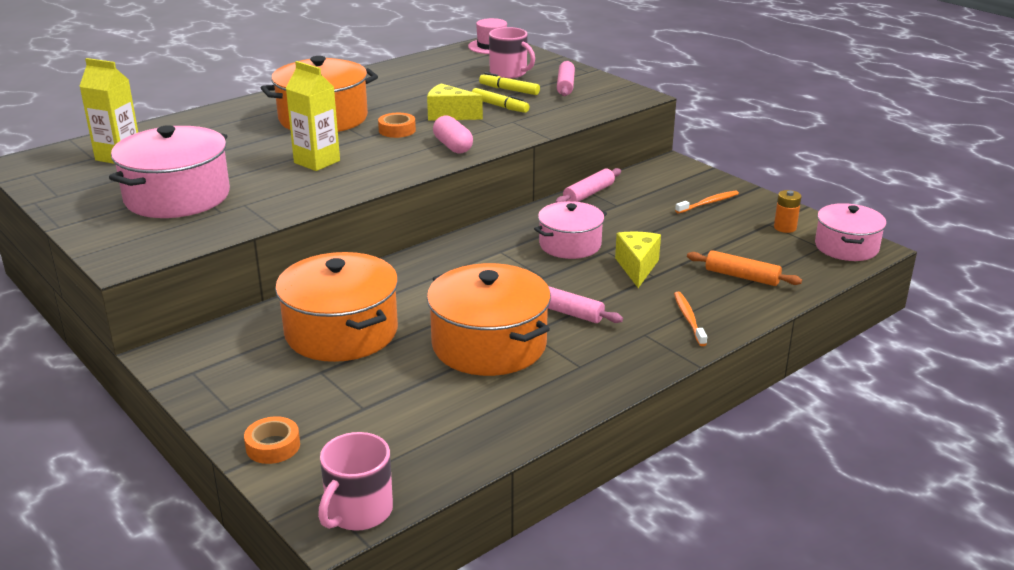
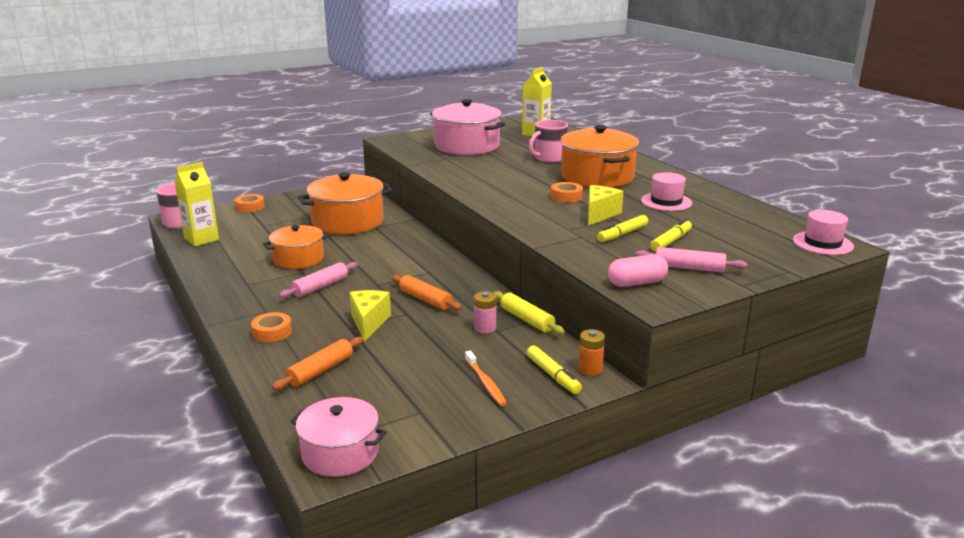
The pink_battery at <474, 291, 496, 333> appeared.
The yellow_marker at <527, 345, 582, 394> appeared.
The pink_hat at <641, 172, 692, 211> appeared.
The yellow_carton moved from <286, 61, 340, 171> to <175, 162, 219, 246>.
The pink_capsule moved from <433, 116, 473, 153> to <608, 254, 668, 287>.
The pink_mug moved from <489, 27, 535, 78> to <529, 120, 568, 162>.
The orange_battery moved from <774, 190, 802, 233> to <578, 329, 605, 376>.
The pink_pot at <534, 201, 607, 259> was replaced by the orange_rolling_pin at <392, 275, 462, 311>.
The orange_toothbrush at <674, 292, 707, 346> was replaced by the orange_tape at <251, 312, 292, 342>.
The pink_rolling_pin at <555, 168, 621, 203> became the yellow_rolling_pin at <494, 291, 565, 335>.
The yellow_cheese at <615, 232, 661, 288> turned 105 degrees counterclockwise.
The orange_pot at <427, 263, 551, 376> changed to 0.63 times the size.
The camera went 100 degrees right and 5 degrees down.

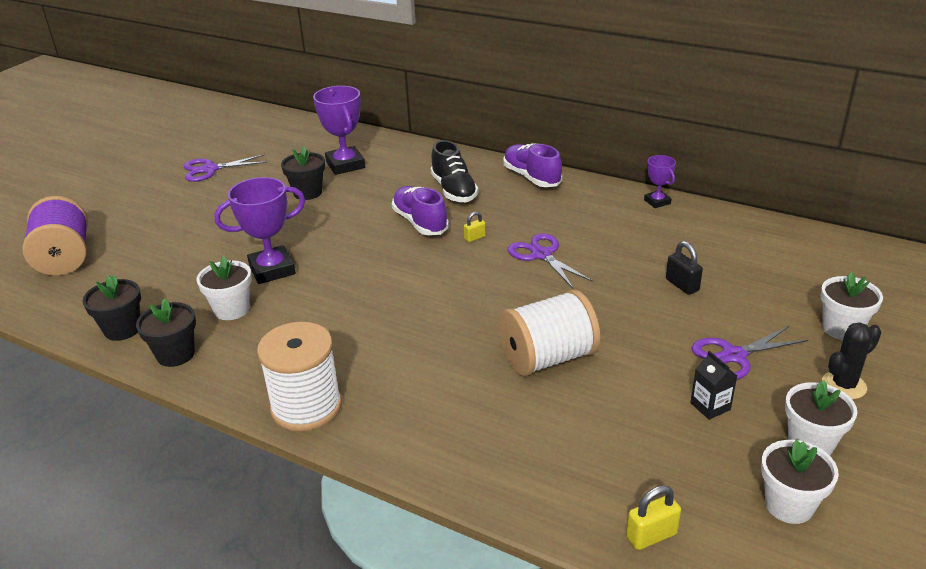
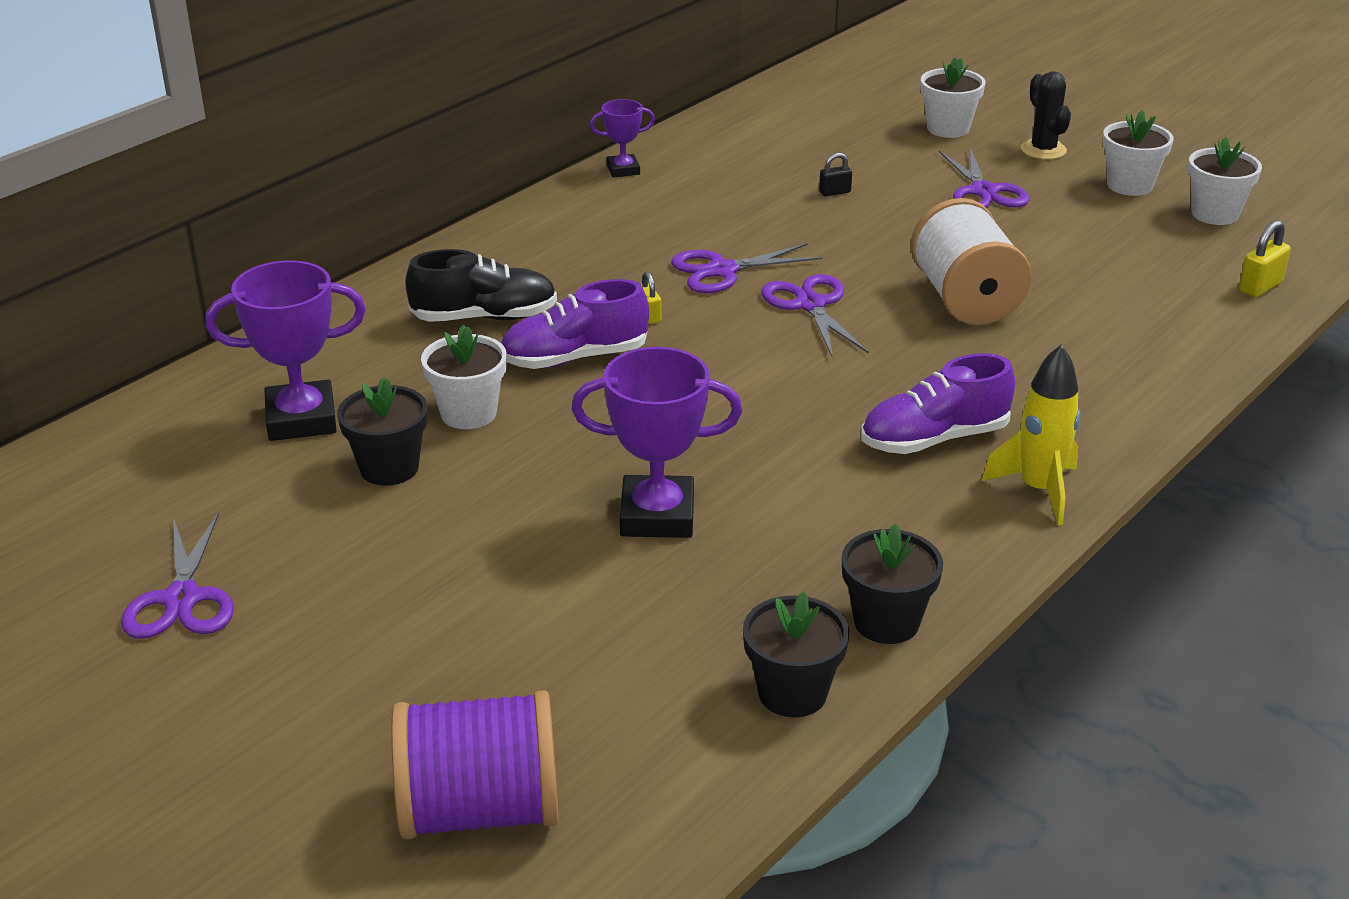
The black_carton at <690, 351, 737, 420> disappeared.
The purple_scissors at <761, 274, 869, 357> appeared.
The white_flower_pot moved from <197, 256, 252, 320> to <421, 325, 507, 429>.
The purple_shoe moved from <503, 143, 562, 187> to <861, 353, 1015, 454>.
The white_spool at <257, 322, 342, 431> was replaced by the yellow_rocket at <982, 345, 1081, 525>.
The purple_trophy at <214, 177, 305, 284> turned 75 degrees counterclockwise.
The yellow_padlock at <626, 485, 681, 550> turned 60 degrees clockwise.
The black_padlock at <666, 241, 703, 295> changed to 0.65 times the size.
The camera went 80 degrees left and 0 degrees up.

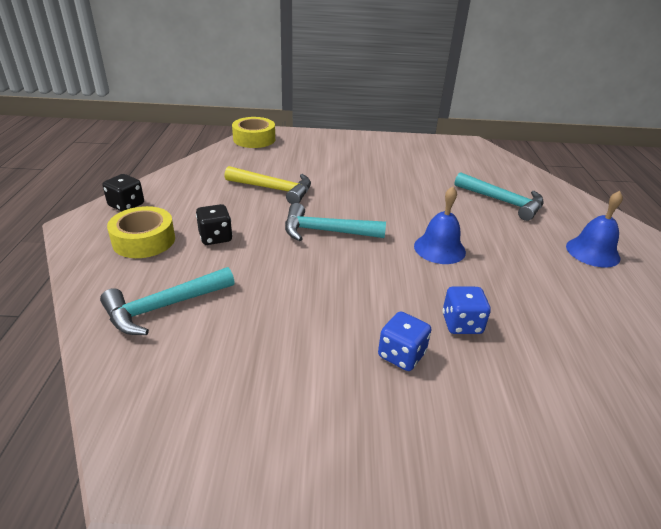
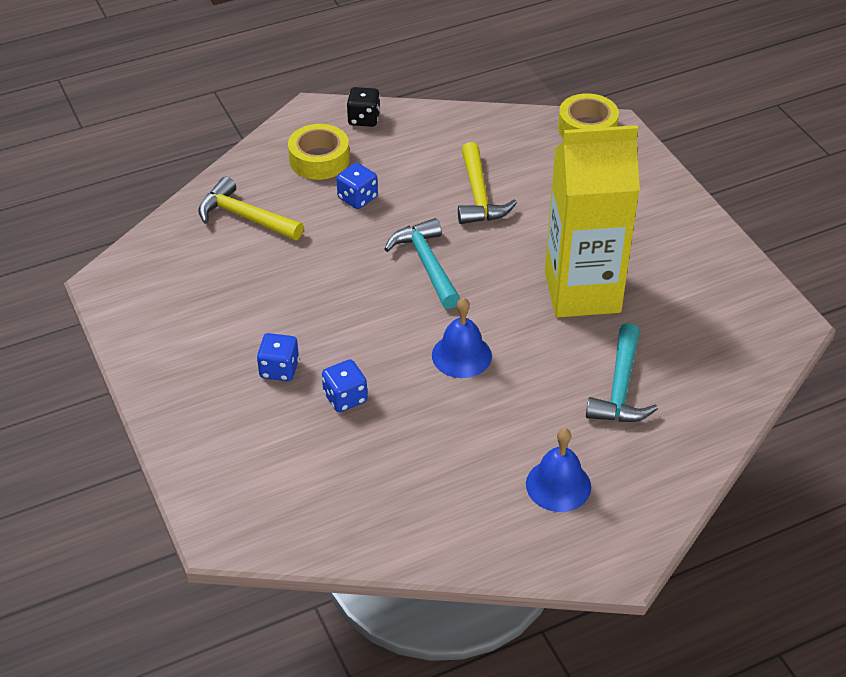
The yellow_carton at <545, 125, 640, 318> appeared.
The turquoise_hammer at <100, 267, 235, 335> became the yellow_hammer at <198, 177, 304, 240>.
The black_dice at <196, 204, 232, 245> became the blue_dice at <336, 163, 378, 209>.
The camera went 65 degrees right and 10 degrees up.

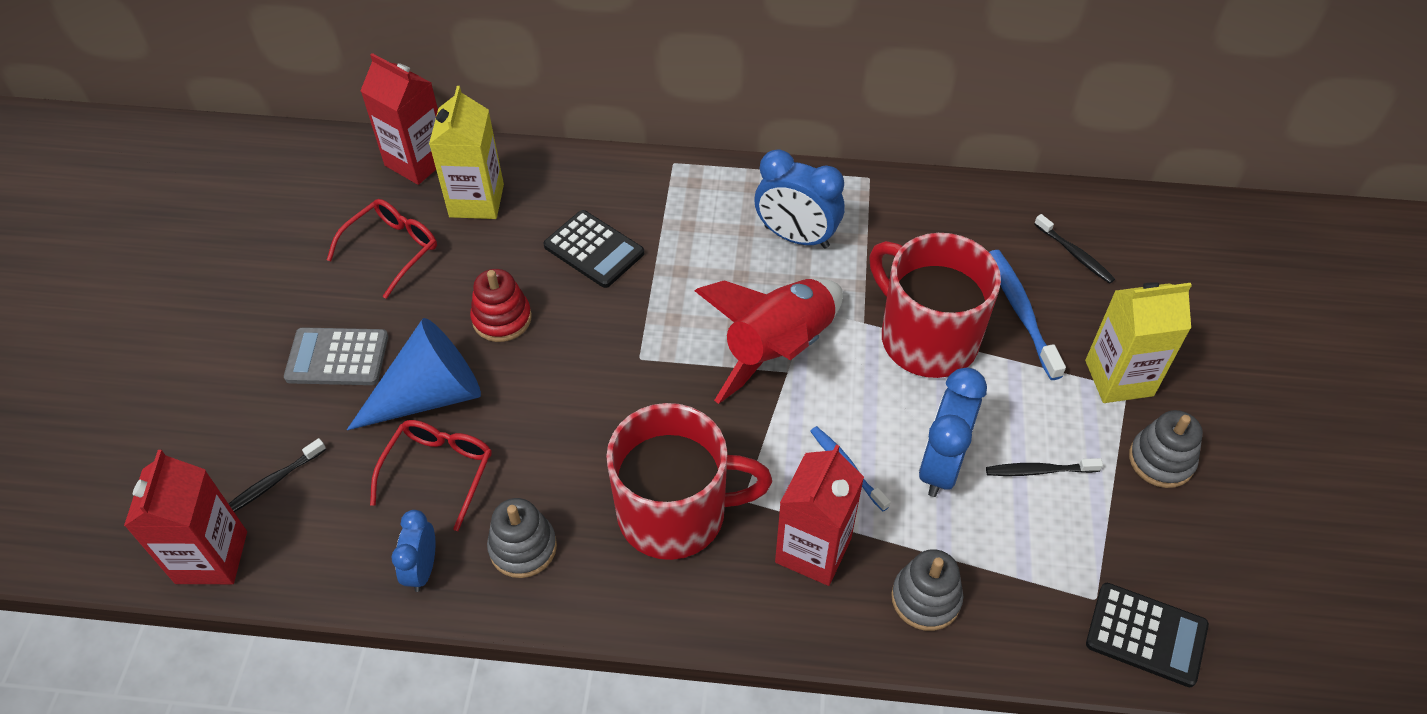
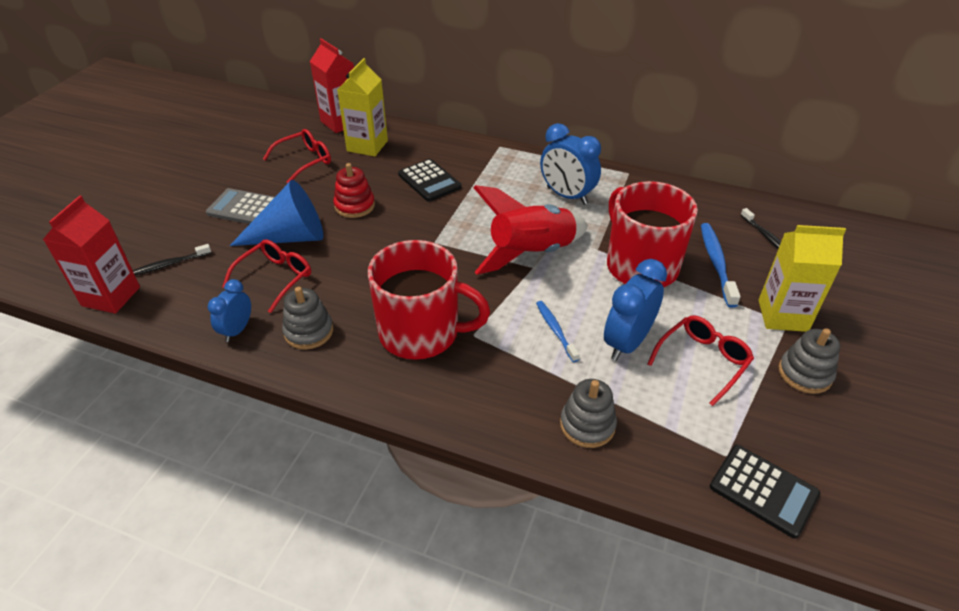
The red_carton at <775, 445, 864, 586> disappeared.
The black_toothbrush at <986, 458, 1103, 476> was replaced by the red_glasses at <647, 315, 754, 406>.
The camera went 15 degrees right and 10 degrees down.

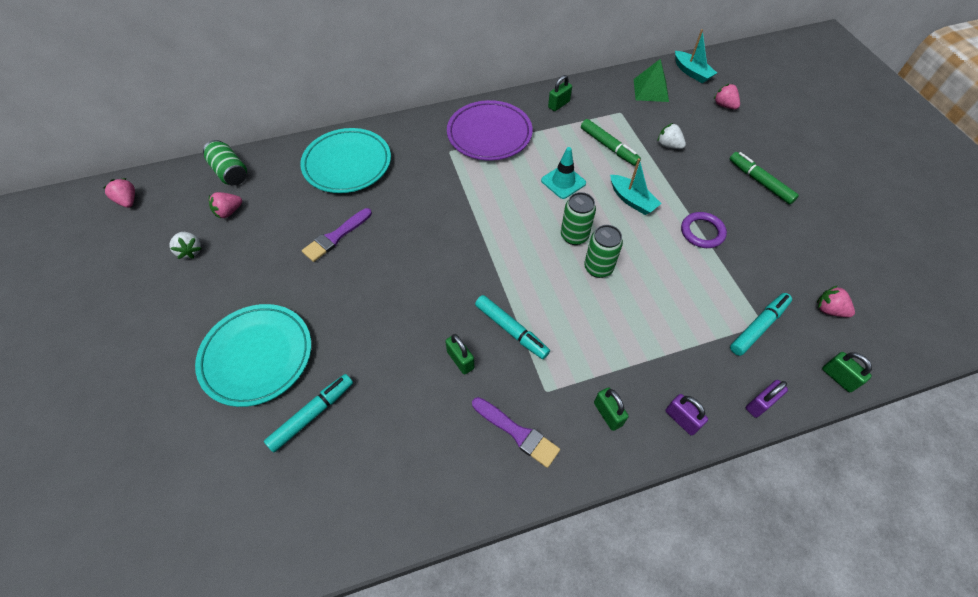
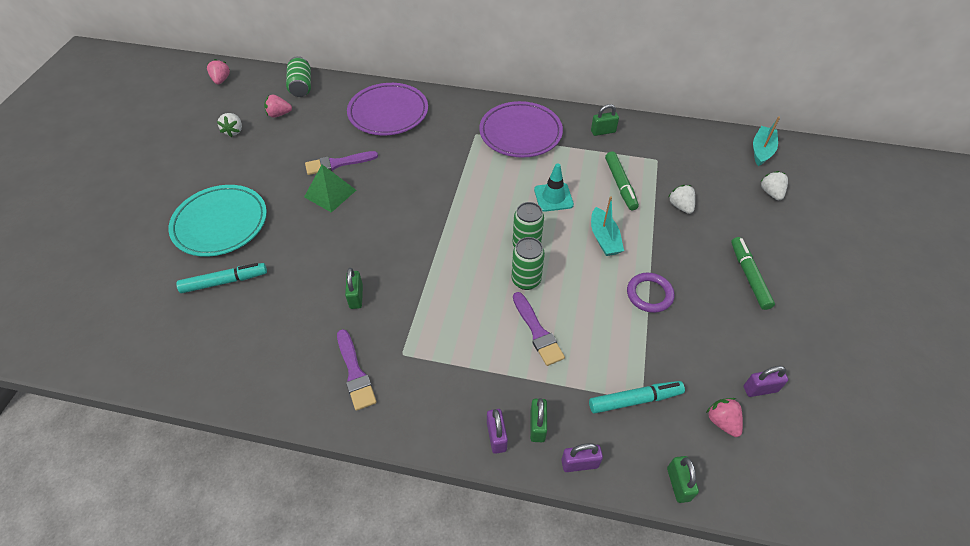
The turquoise_marker at <475, 295, 550, 359> disappeared.
The purple_brush at <513, 292, 565, 366> appeared.
The purple_padlock at <744, 366, 788, 397> appeared.
The green_padlock moved from <594, 387, 629, 431> to <530, 398, 547, 442>.
The green_pyramid moved from <634, 59, 669, 102> to <304, 165, 356, 213>.
The turquoise_plate at <300, 128, 391, 193> became the purple_plate at <347, 83, 428, 135>.
The pink_strawberry at <714, 84, 740, 110> became the white_strawberry at <760, 171, 788, 200>.
The turquoise_boat at <675, 29, 717, 83> turned 150 degrees counterclockwise.
The camera went 30 degrees right and 5 degrees down.

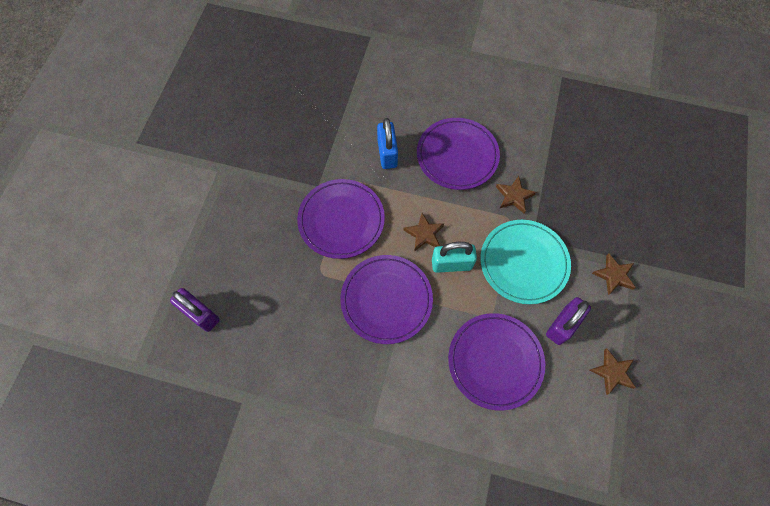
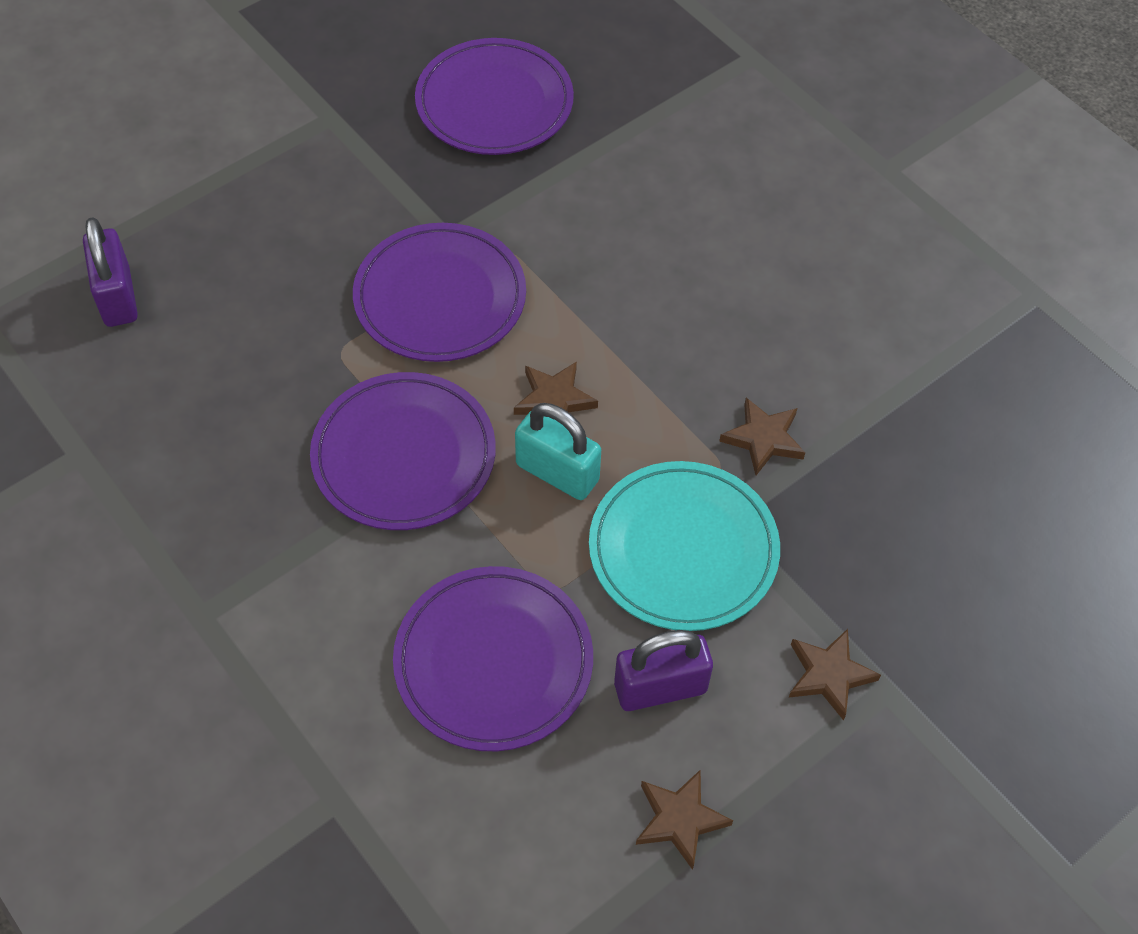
The blue_padlock at <377, 118, 398, 169> disappeared.
The purple_plate moved from <417, 118, 500, 190> to <415, 38, 574, 155>.
The camera went 35 degrees right and 10 degrees down.

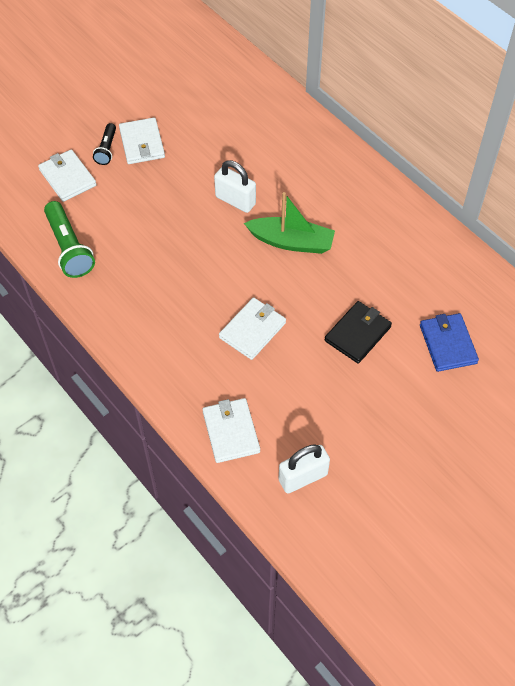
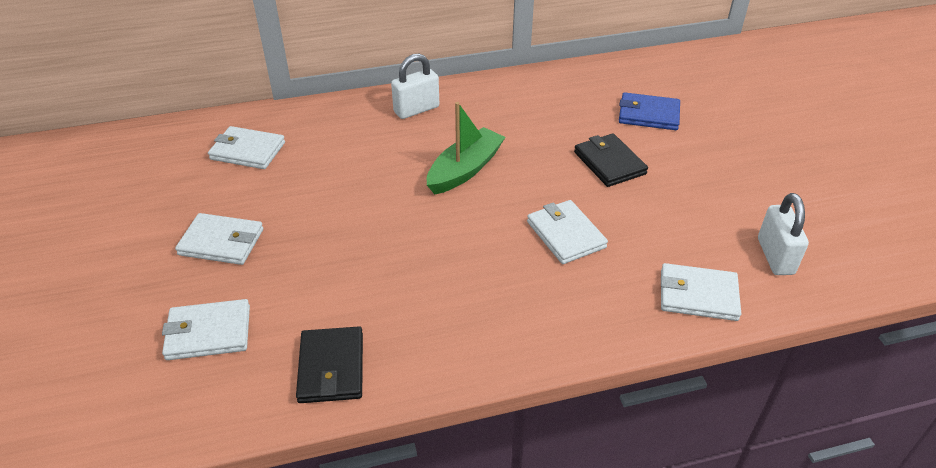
The black_flashlight at <93, 123, 116, 165> disappeared.
The white_wallet at <208, 126, 285, 169> appeared.
The white_padlock moved from <214, 160, 256, 213> to <391, 54, 439, 119>.
The green_flashlight at <44, 201, 95, 278> was replaced by the black_wallet at <296, 326, 363, 403>.
The camera went 65 degrees left and 15 degrees down.

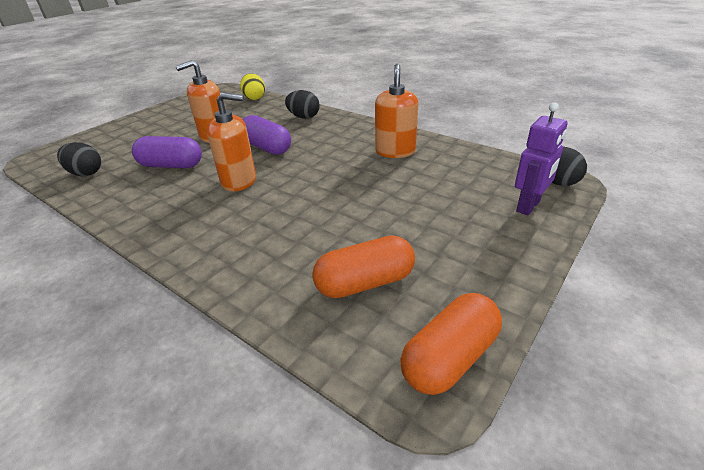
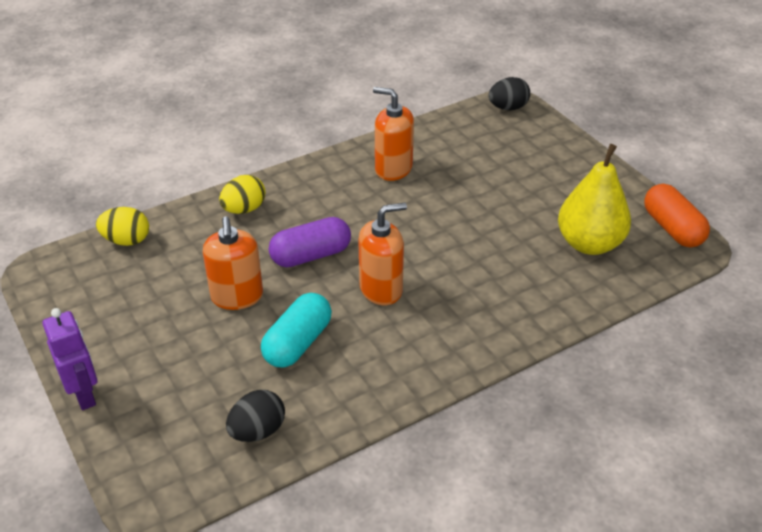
The purple_robot moved from <515, 102, 567, 215> to <42, 308, 97, 410>.
The orange_capsule at <312, 236, 415, 298> was replaced by the yellow_pear at <558, 144, 631, 255>.
The purple_capsule at <132, 136, 202, 168> became the turquoise_capsule at <261, 293, 332, 368>.
The black_egg at <285, 90, 319, 119> became the yellow_egg at <219, 175, 265, 214>.
The orange_soap_dispenser at <207, 92, 256, 192> turned 45 degrees clockwise.
The camera went 70 degrees left and 5 degrees up.

